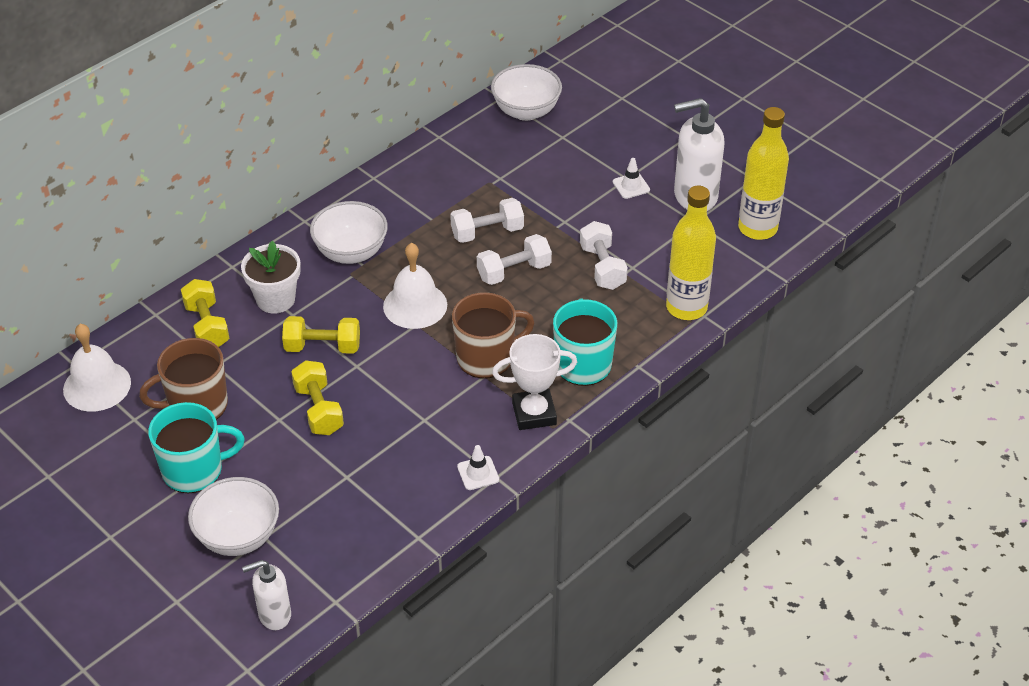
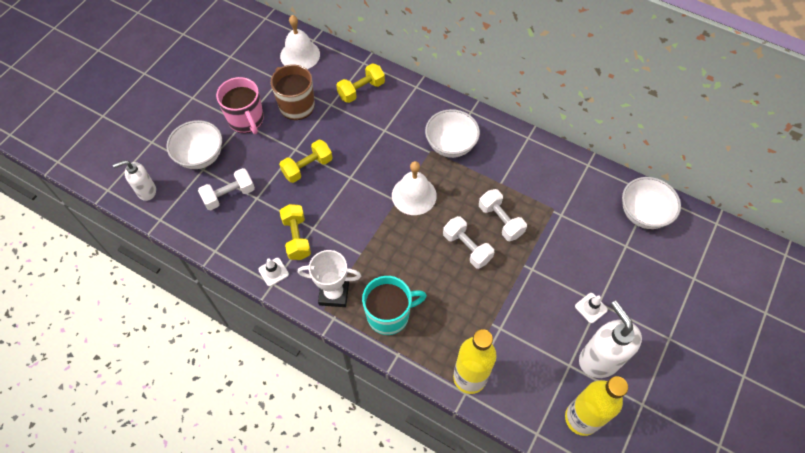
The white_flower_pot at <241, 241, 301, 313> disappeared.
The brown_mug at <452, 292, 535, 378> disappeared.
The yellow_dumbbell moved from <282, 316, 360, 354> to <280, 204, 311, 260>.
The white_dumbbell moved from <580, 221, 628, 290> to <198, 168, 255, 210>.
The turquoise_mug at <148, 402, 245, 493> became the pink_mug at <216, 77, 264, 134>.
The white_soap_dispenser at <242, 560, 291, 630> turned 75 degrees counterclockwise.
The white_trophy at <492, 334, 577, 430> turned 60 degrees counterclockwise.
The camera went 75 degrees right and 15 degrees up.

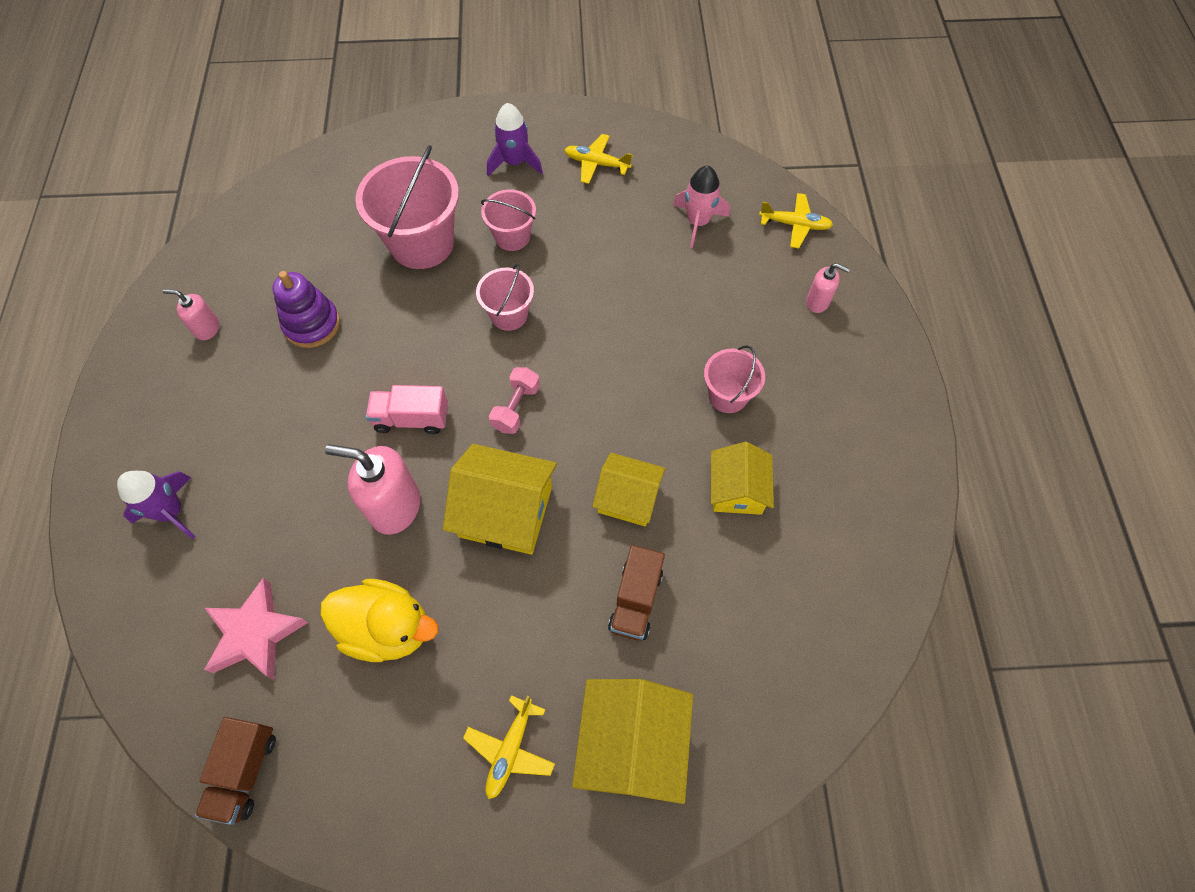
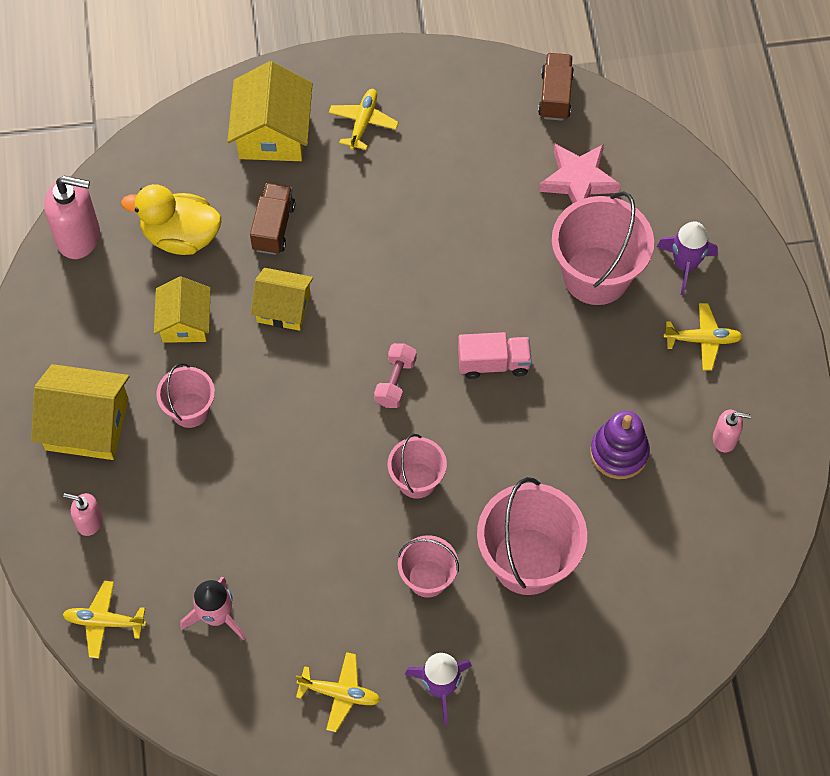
The pink_bucket at <552, 191, 654, 305> appeared.
The yellow_plane at <664, 303, 743, 371> appeared.
The yellow_duck moved from <320, 579, 438, 662> to <121, 184, 221, 255>.
The pink_soap_dispenser moved from <325, 444, 420, 535> to <44, 176, 100, 259>.
The yellow_house moved from <443, 444, 557, 555> to <31, 364, 129, 460>.
The camera went 175 degrees right and 0 degrees up.

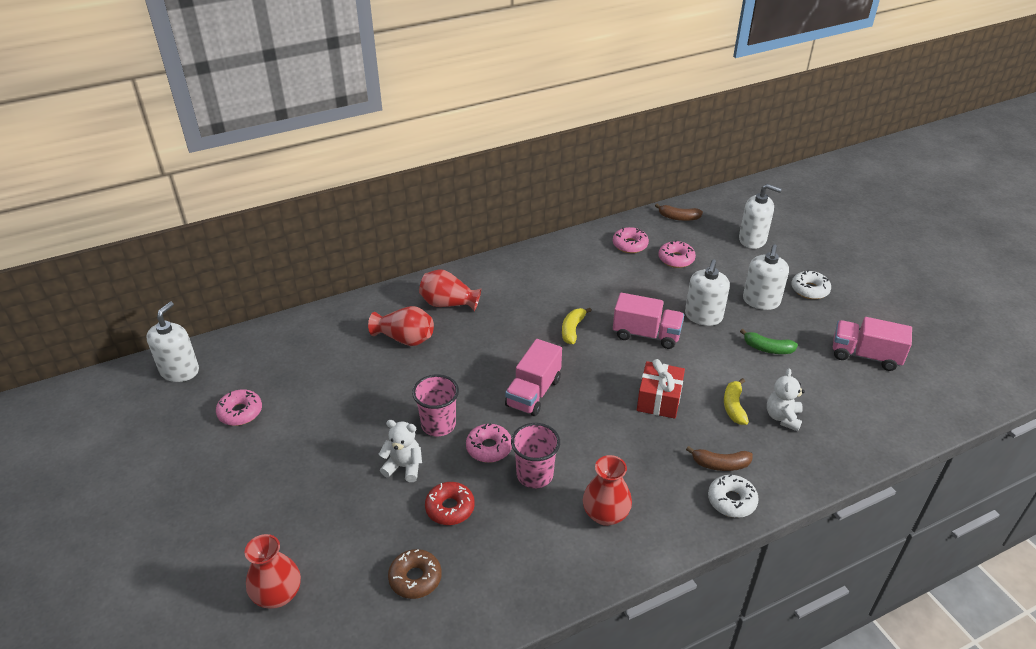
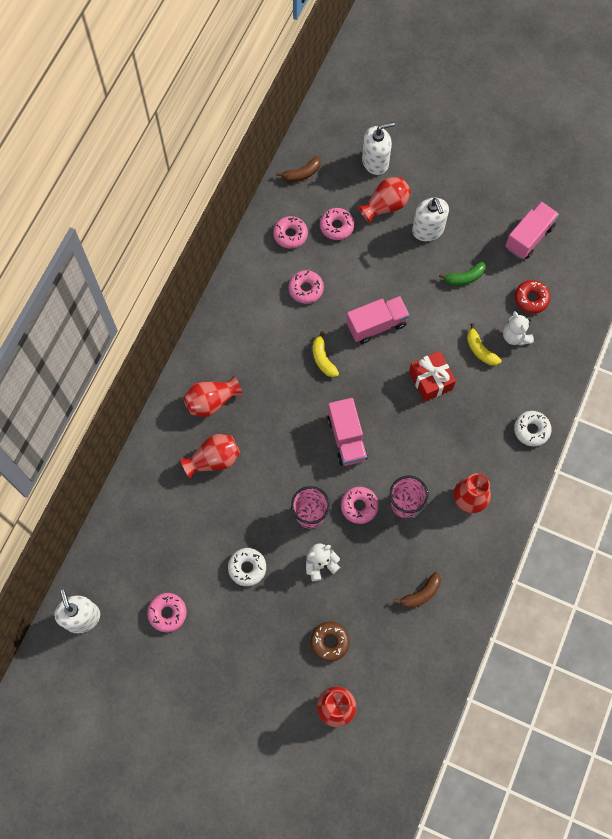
The white_soap_dispenser at <685, 259, 730, 326> disappeared.
The pink_donut at <289, 270, 324, 304> appeared.
The red_vase at <358, 177, 411, 224> appeared.
The brown_donut moved from <388, 549, 442, 599> to <310, 622, 350, 662>.
The red_donut moved from <425, 482, 475, 525> to <515, 280, 550, 314>.
The brown_banana moved from <686, 446, 753, 471> to <394, 573, 441, 608>.
The white_donut moved from <791, 270, 831, 299> to <228, 548, 266, 586>.
The pink_truck at <833, 317, 912, 371> turned 150 degrees clockwise.
The camera went 40 degrees left and 30 degrees up.

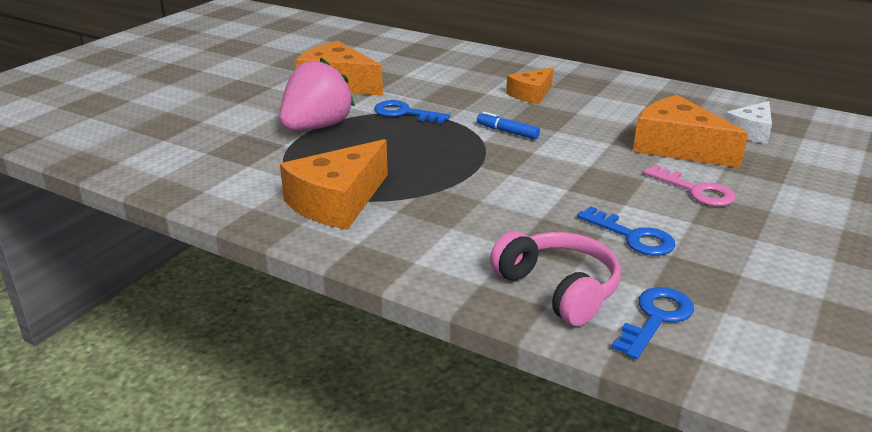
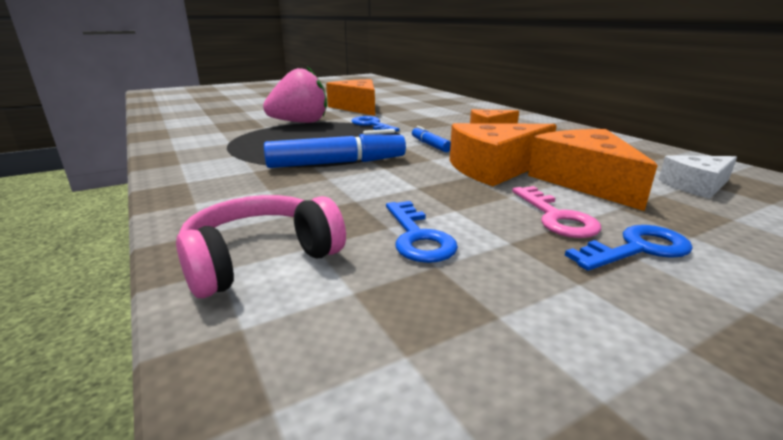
The blue_marker at <264, 129, 406, 168> appeared.
The orange_cheese moved from <280, 139, 388, 230> to <450, 123, 557, 186>.
The blue_key moved from <611, 287, 694, 360> to <565, 225, 693, 271>.
The pink_headphones at <490, 231, 621, 326> turned 120 degrees counterclockwise.
The camera went 30 degrees right and 5 degrees down.

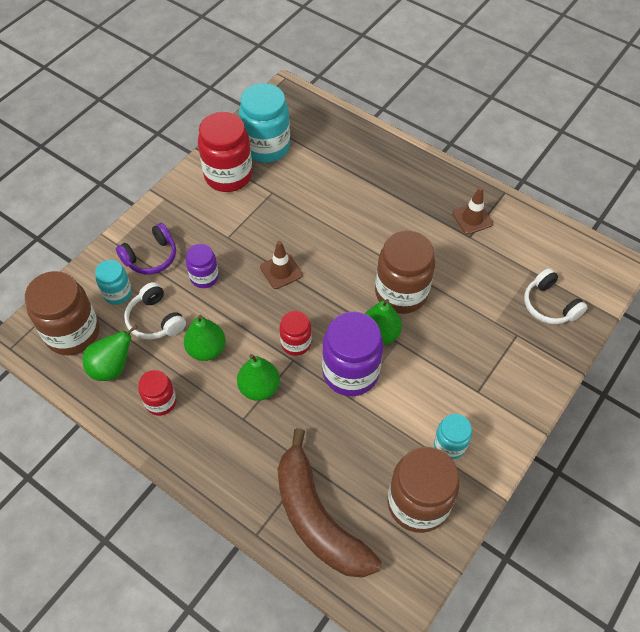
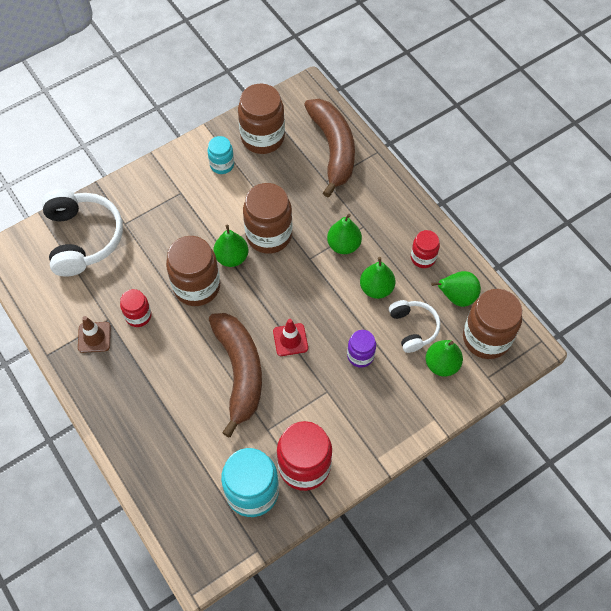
The purple_headphones at <116, 223, 176, 274> disappeared.
The brown_banana at <209, 313, 262, 437> appeared.
The red_jar moved from <279, 311, 312, 356> to <120, 289, 152, 327>.
The turquoise_jar at <95, 260, 132, 305> was replaced by the green_pear at <426, 340, 463, 377>.
The brown_traffic_cone at <260, 241, 303, 289> became the red_traffic_cone at <273, 319, 308, 356>.
The purple_jar at <322, 312, 383, 396> became the brown_jar at <243, 183, 292, 254>.
The white_headphones at <524, 268, 588, 324> changed to 1.75 times the size.
The camera went 160 degrees left and 5 degrees up.

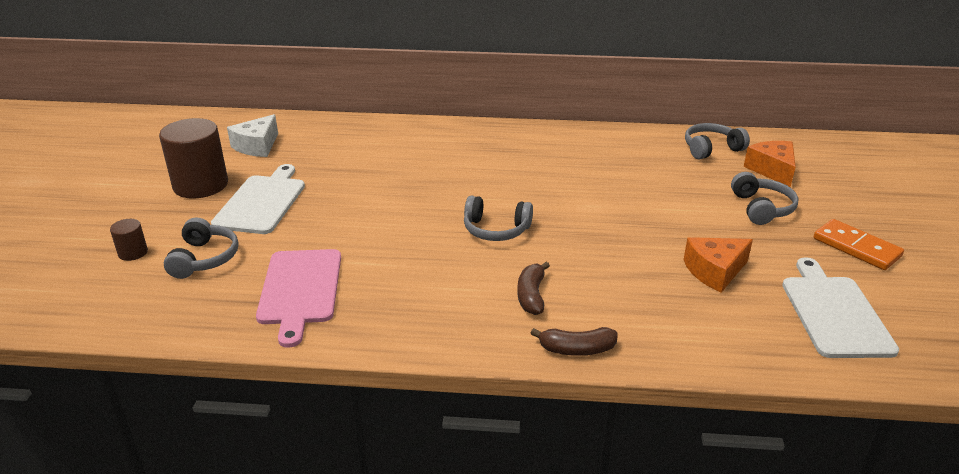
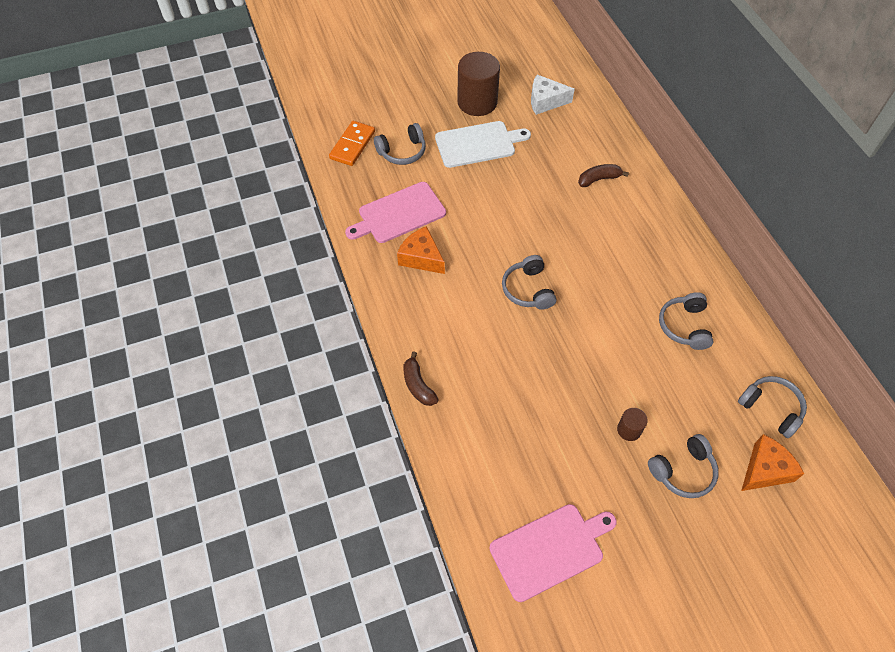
The grey_headphones at <659, 292, 713, 350> appeared.
The brown_cylinder moved from <110, 219, 148, 261> to <617, 408, 648, 441>.
The brown_banana moved from <517, 262, 550, 315> to <578, 164, 629, 187>.
The orange_cheese moved from <684, 237, 753, 293> to <397, 226, 445, 274>.
The orange_domino moved from <814, 219, 904, 270> to <329, 121, 375, 166>.
The white_cutting_board at <782, 257, 899, 358> became the pink_cutting_board at <489, 504, 617, 602>.
The camera went 65 degrees right and 25 degrees up.

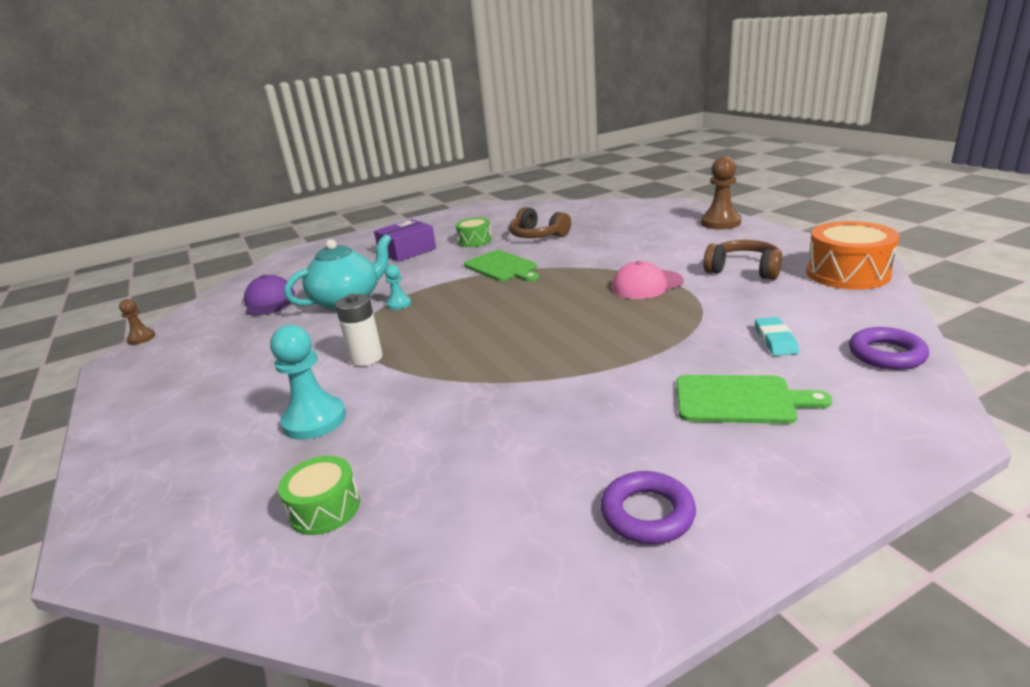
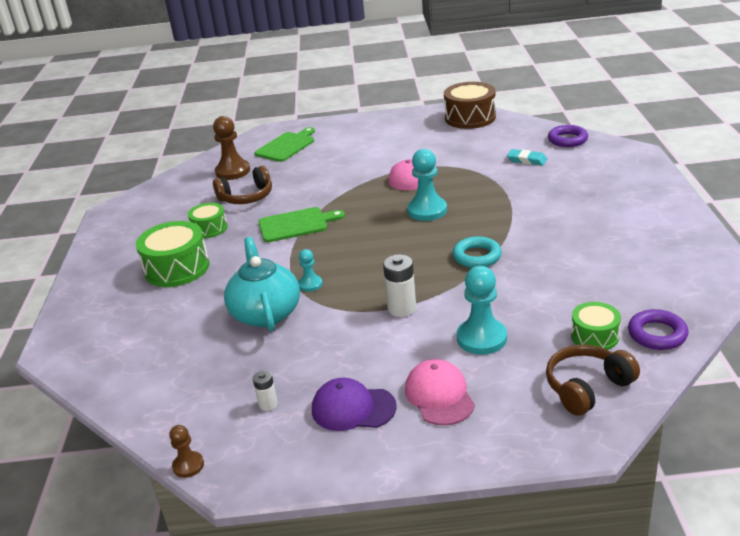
The white_battery at <253, 370, 278, 411> appeared.
The pink_cap at <405, 359, 475, 425> appeared.
The turquoise_pawn at <407, 149, 447, 221> appeared.
The turquoise_ring at <453, 236, 502, 268> appeared.
The purple_cap moved from <244, 275, 295, 315> to <312, 378, 397, 431>.
The purple_ring moved from <601, 471, 696, 544> to <628, 309, 688, 350>.
The green_cutting_board moved from <676, 375, 832, 424> to <255, 127, 315, 162>.
The brown_pawn moved from <701, 157, 741, 230> to <213, 116, 250, 180>.
The brown_headphones moved from <703, 240, 782, 280> to <546, 345, 640, 416>.
The purple_box at <374, 219, 436, 262> was replaced by the green_drum at <136, 221, 210, 287>.
The orange_drum at <806, 221, 899, 290> became the brown_drum at <444, 82, 496, 129>.
The camera went 65 degrees left and 5 degrees up.

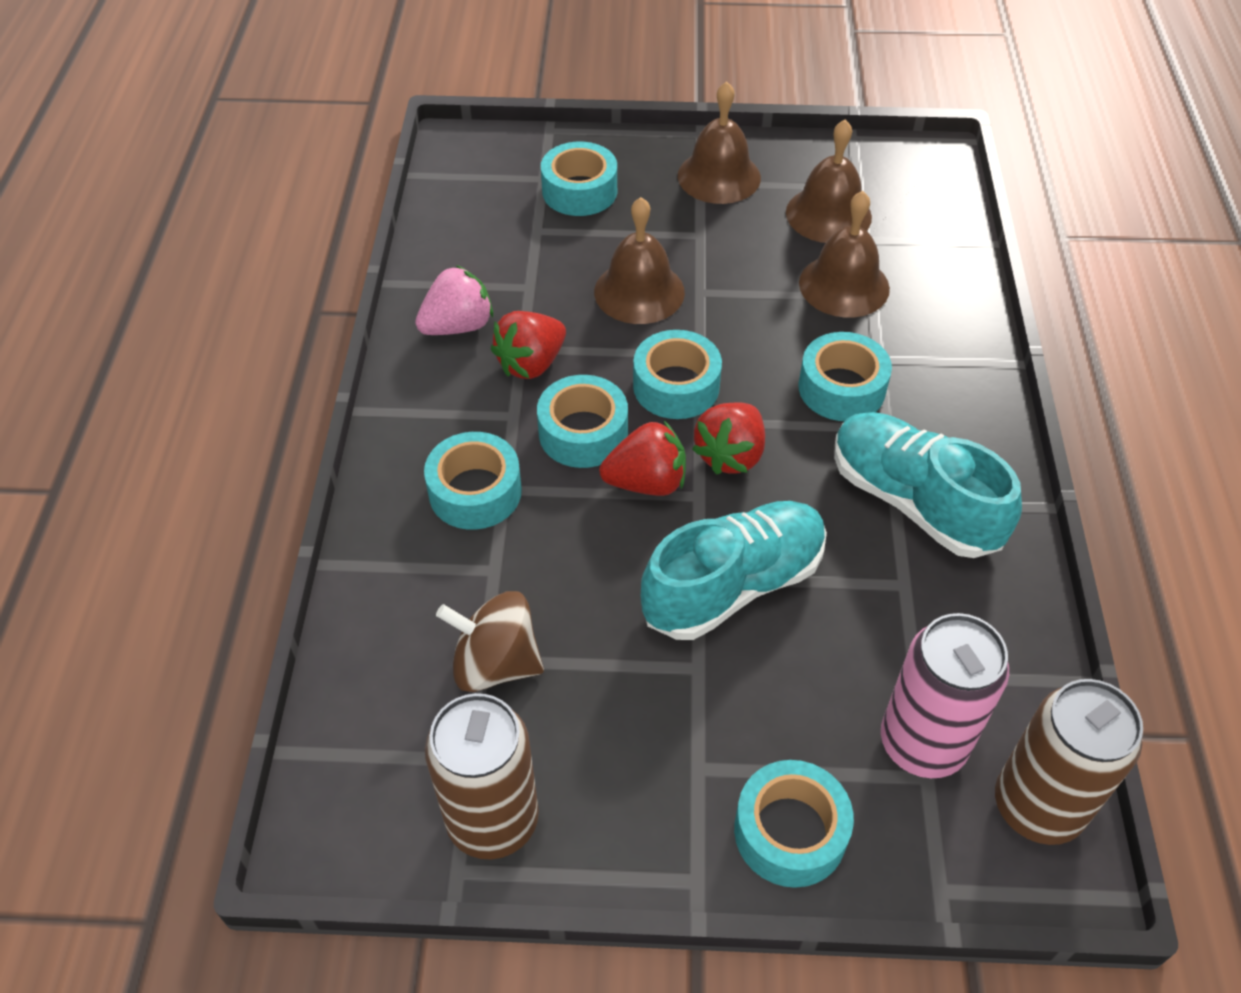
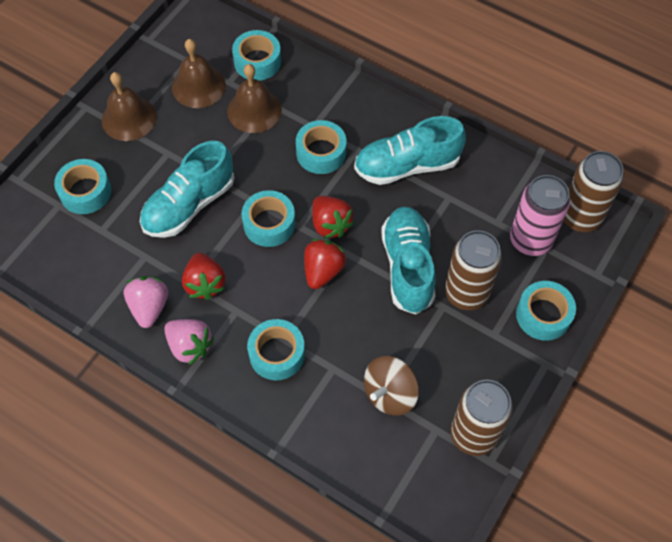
The pink_strawberry at <164, 319, 214, 365> appeared.
The brown_can at <445, 230, 502, 310> appeared.
The turquoise_tape moved from <537, 375, 628, 468> to <232, 30, 281, 81>.
The brown_bell at <594, 197, 685, 324> was replaced by the turquoise_shoe at <140, 141, 234, 238>.
The camera went 60 degrees left and 10 degrees up.

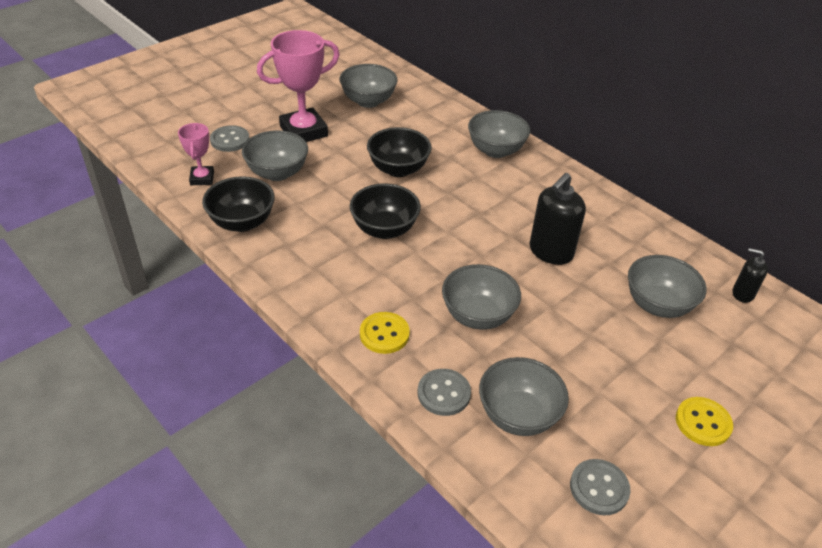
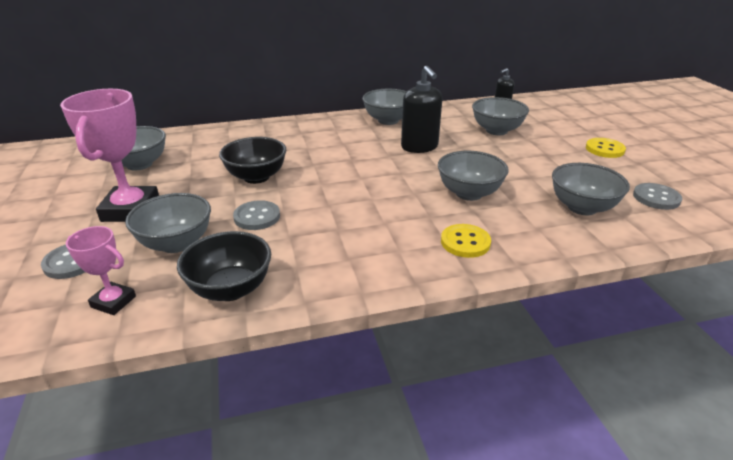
The black_bowl at <350, 183, 421, 239> disappeared.
The grey_button moved from <418, 369, 471, 416> to <233, 200, 280, 230>.
The grey_bowl moved from <468, 110, 530, 158> to <362, 89, 407, 125>.
The camera went 60 degrees left and 10 degrees down.

